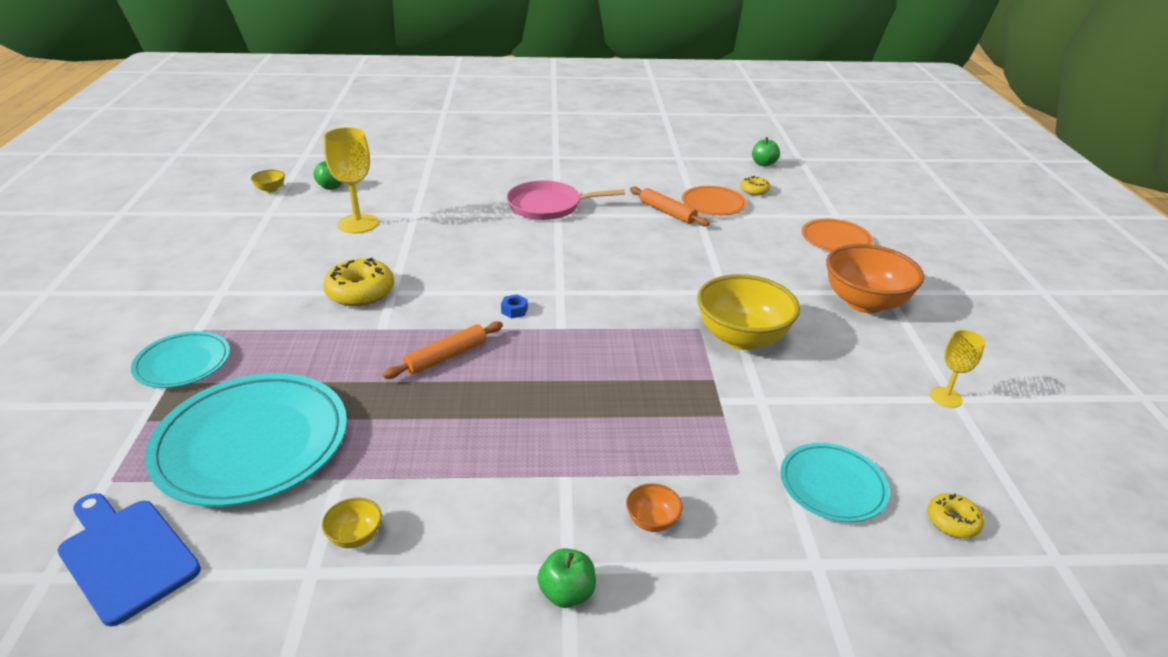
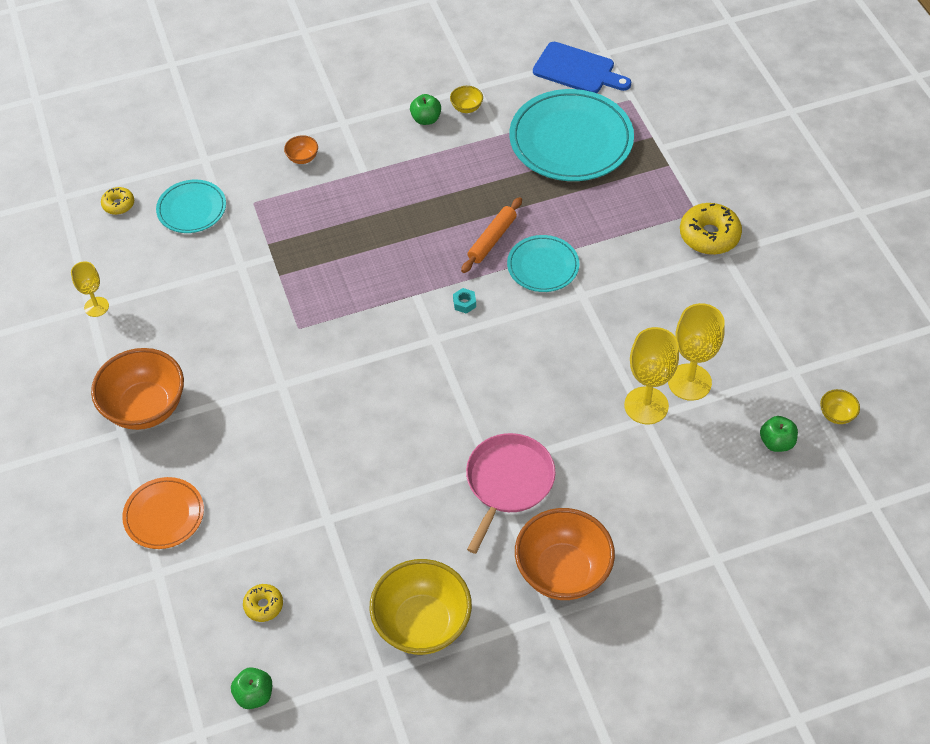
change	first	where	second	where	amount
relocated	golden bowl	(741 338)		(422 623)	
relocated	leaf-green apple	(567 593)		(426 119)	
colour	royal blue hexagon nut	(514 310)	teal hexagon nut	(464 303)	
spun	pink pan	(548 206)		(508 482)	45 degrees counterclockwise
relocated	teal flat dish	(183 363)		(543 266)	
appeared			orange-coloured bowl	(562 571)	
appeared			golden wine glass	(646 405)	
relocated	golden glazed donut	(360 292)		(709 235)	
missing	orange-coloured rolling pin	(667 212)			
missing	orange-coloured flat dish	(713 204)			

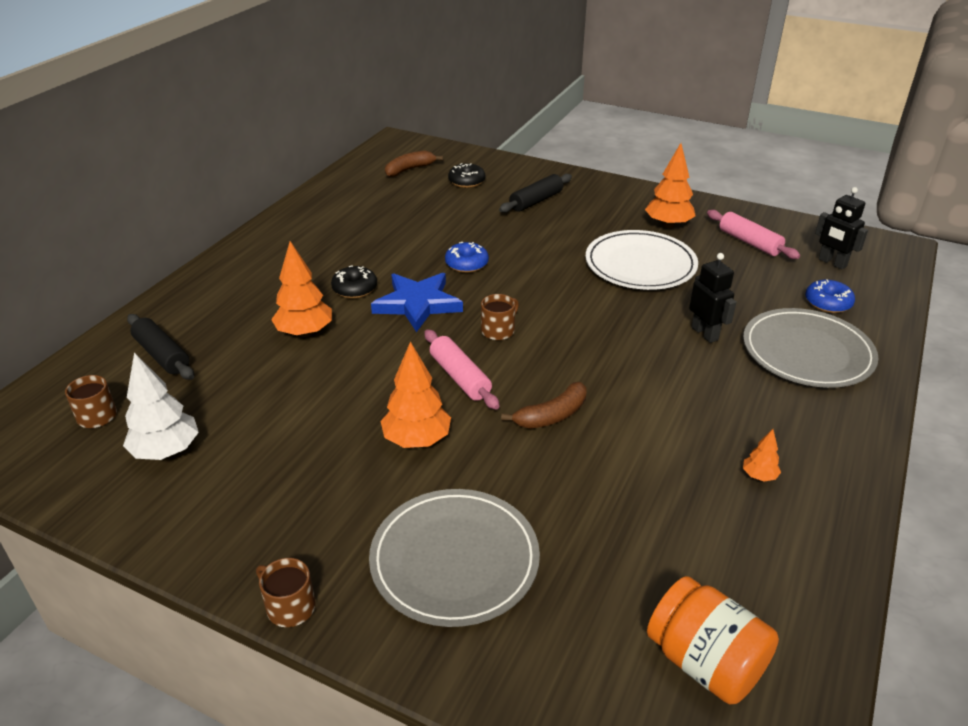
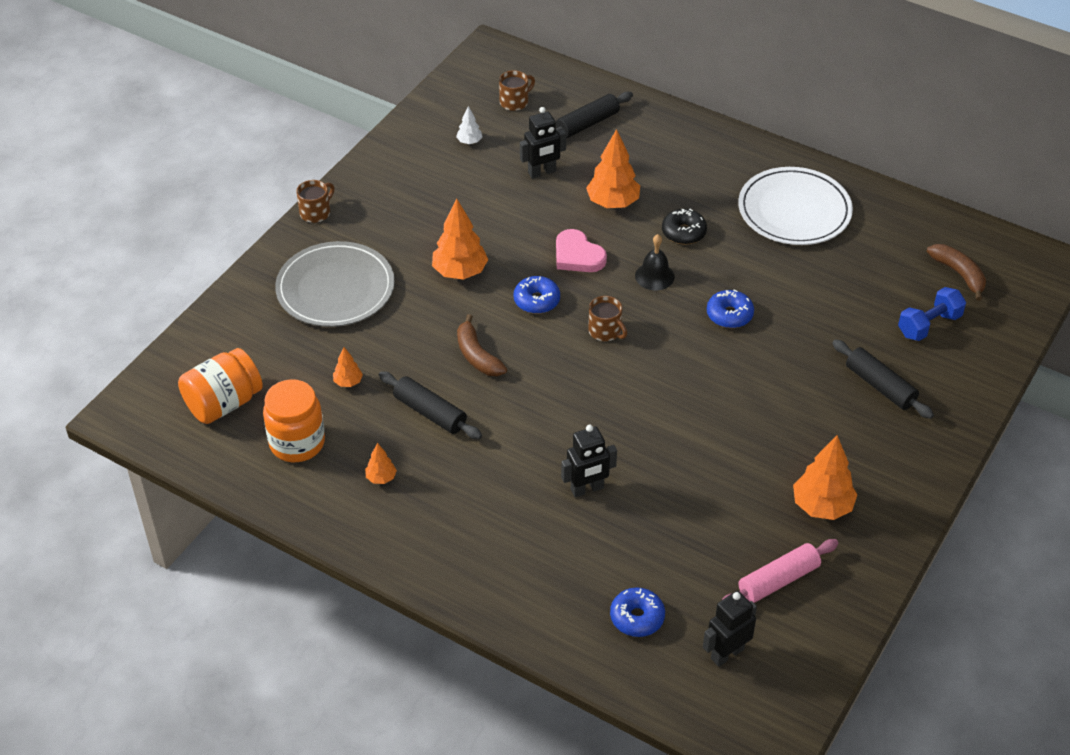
change	first	where	second	where	amount
appeared			orange-coloured jam jar	(297 443)	
appeared			orange-coloured fir tree	(348 382)	
appeared			ebony rolling pin	(430 413)	
size	white fir tree	(166 451)		(469 142)	x0.50
exchanged	pink rolling pin	(460 377)	royal blue glazed donut	(536 301)	
appeared			ebony toy robot	(542 172)	
appeared			pink heart shape	(577 255)	
exchanged	royal blue five-pointed star	(417 304)	ebony bell	(654 276)	
relocated	white flat dish	(640 264)		(794 210)	
exchanged	ebony glazed donut	(466 182)	royal blue dumbbell	(929 325)	
missing	gray flat dish	(807 352)			

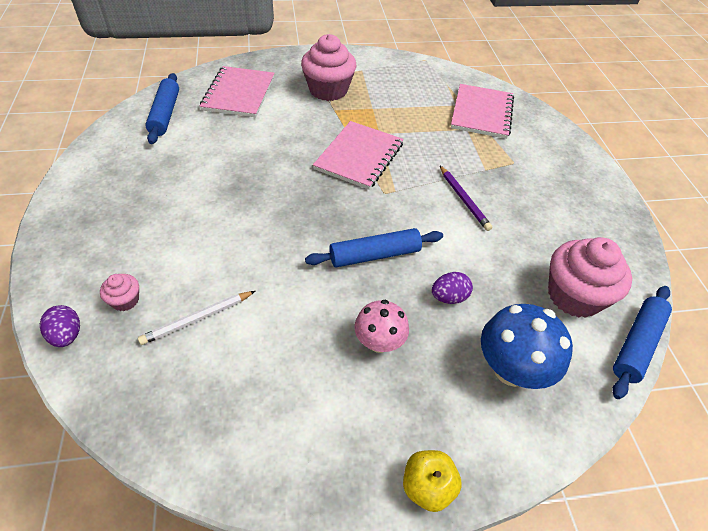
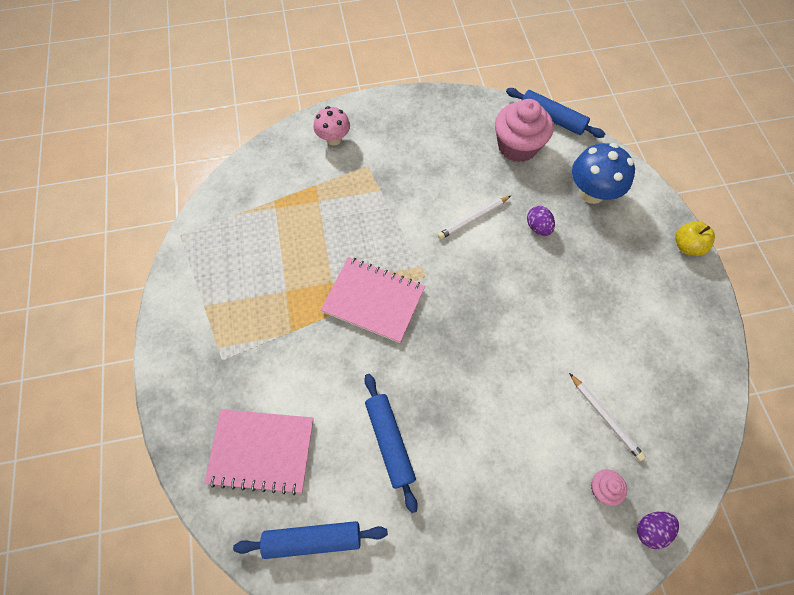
change	first	where	second	where	amount
relocated	pink fungus	(379 342)		(333 139)	
relocated	royal blue rolling pin	(374 255)		(389 441)	
appeared			white lead pencil	(473 218)	
missing	pink fairy cake	(328 90)			
missing	royal purple lead pencil	(463 200)			
missing	pink exercise book	(481 113)			

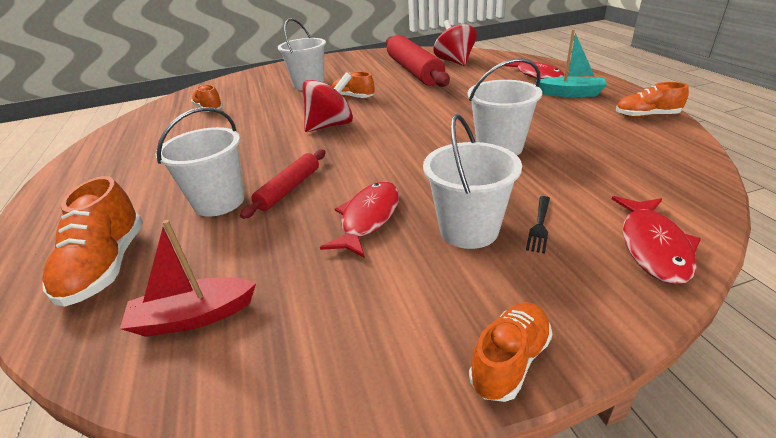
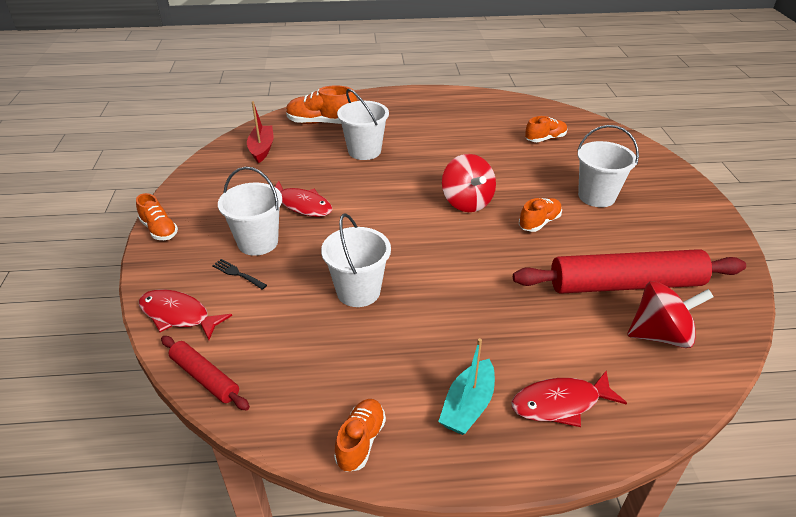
change	first	where	second	where	amount
relocated	scarlet rolling pin	(289 189)		(205 377)	

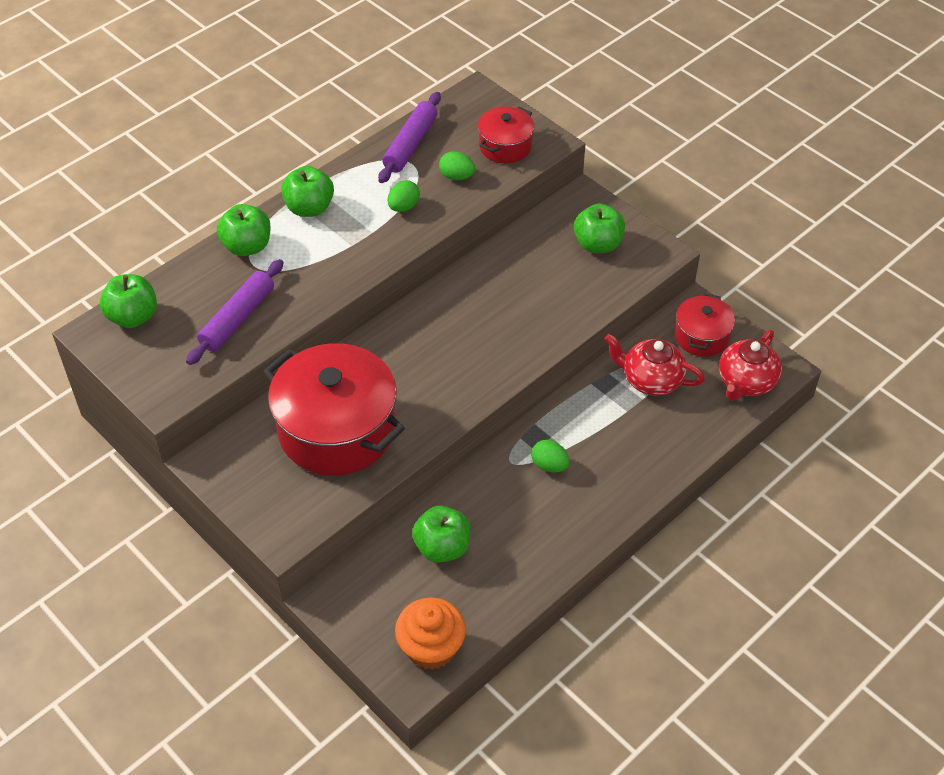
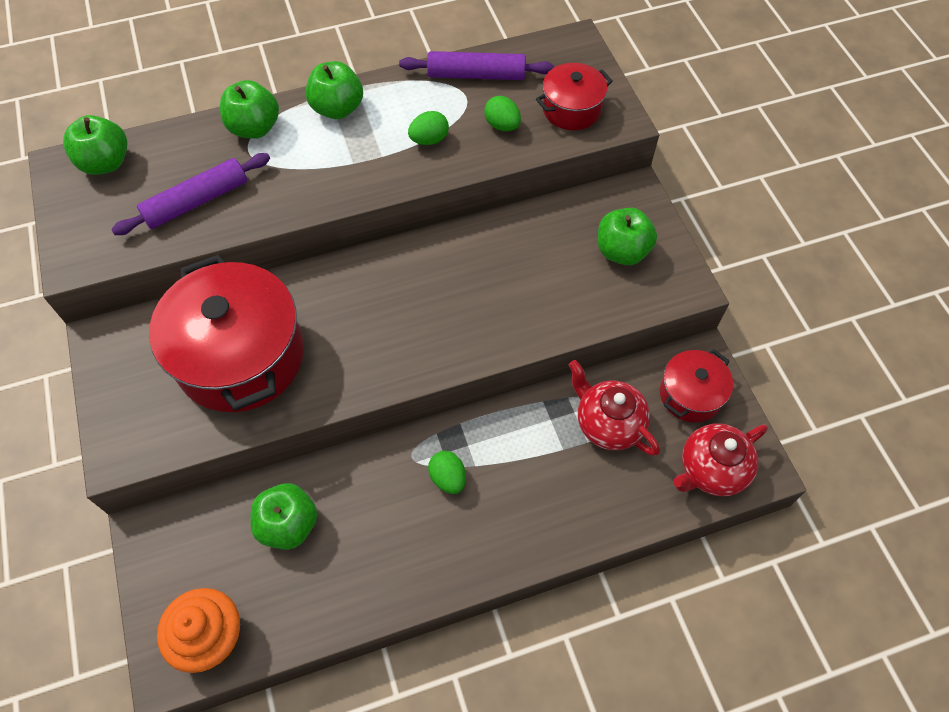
change	first	where	second	where	amount
spun	royal purple rolling pin	(410 144)		(476 75)	45 degrees clockwise

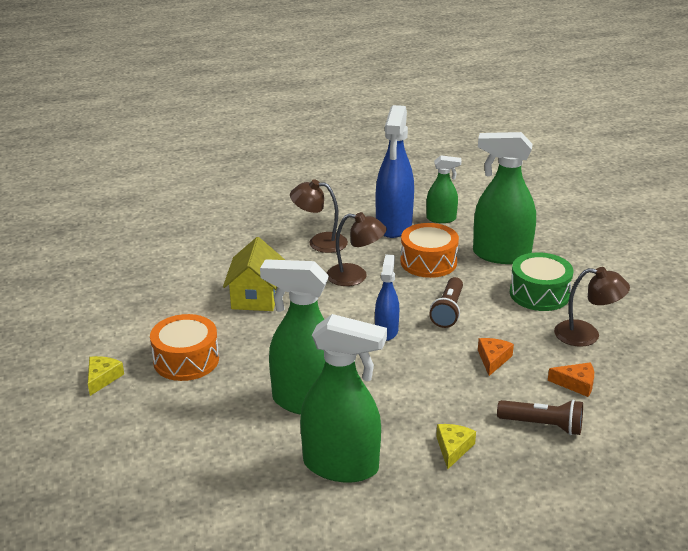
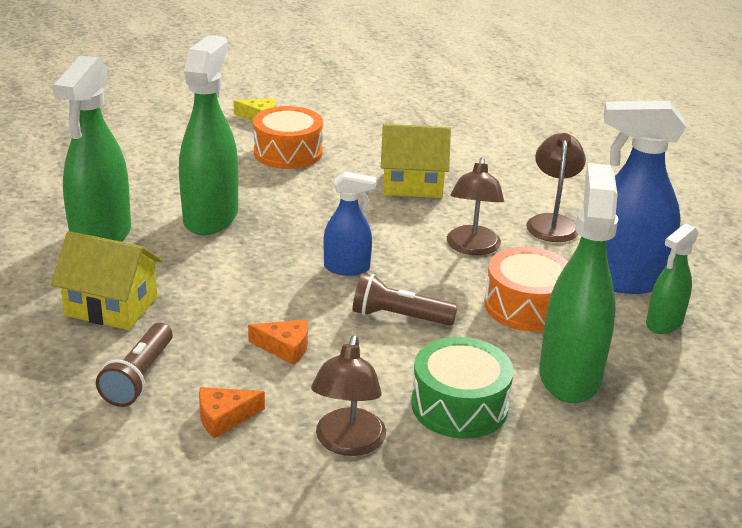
change	first	where	second	where	amount
exchanged	golden cheese	(453 448)	golden house	(111 306)	
spun	orange-coloured cheese	(576 384)		(224 417)	60 degrees clockwise
spun	leaf-green spray cleaner	(441 219)		(664 323)	45 degrees clockwise

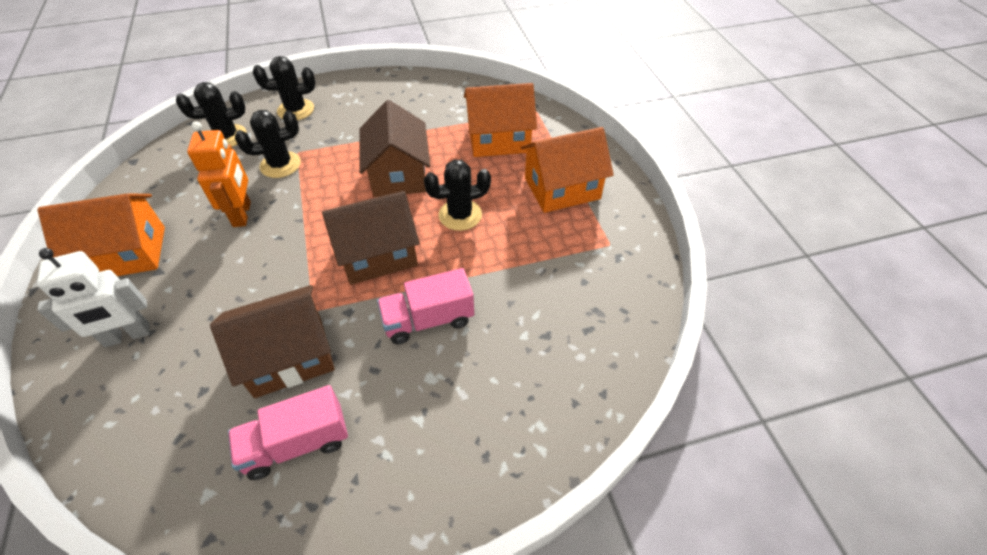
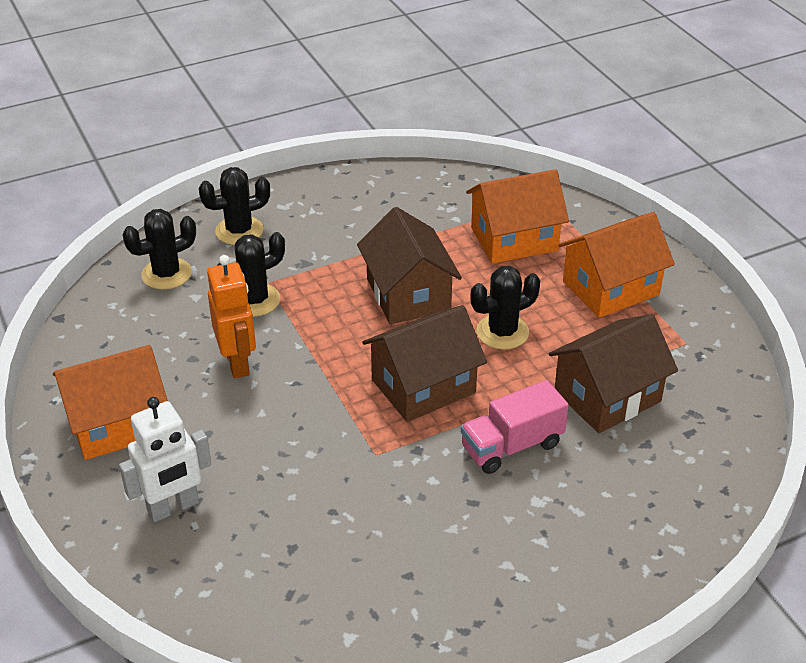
change	first	where	second	where	amount
relocated	russet house	(289 356)		(607 396)	
missing	pink toy truck	(297 443)			

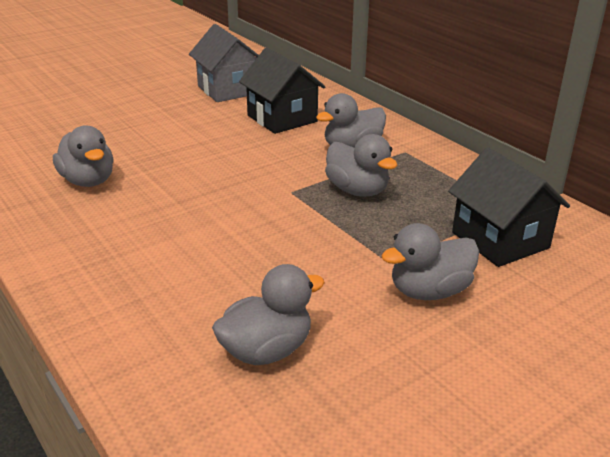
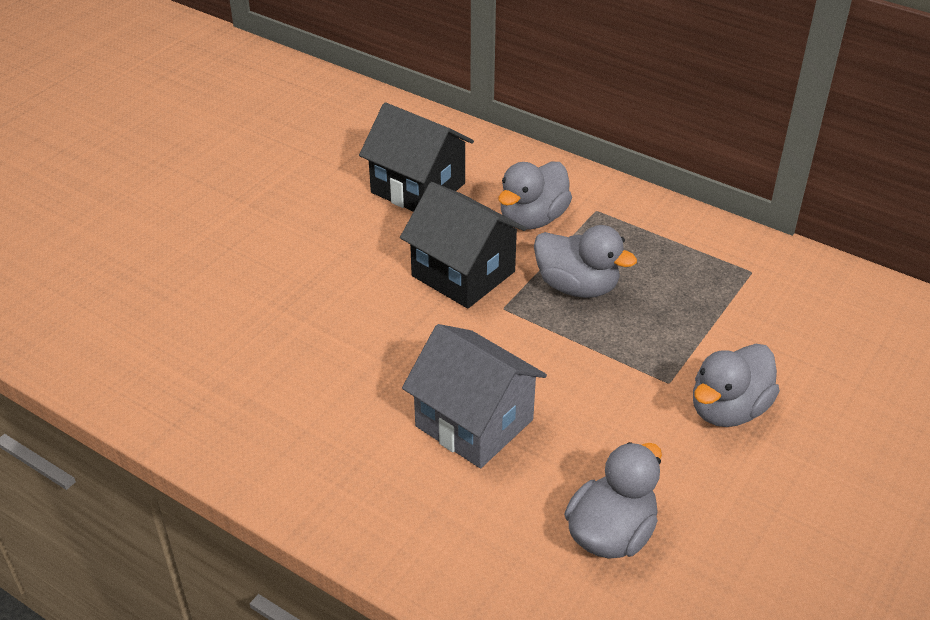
change	first	where	second	where	amount
relocated	ebony house	(500 240)		(463 274)	
relocated	gray house	(228 90)		(474 423)	
missing	gray toy duck	(88 181)			

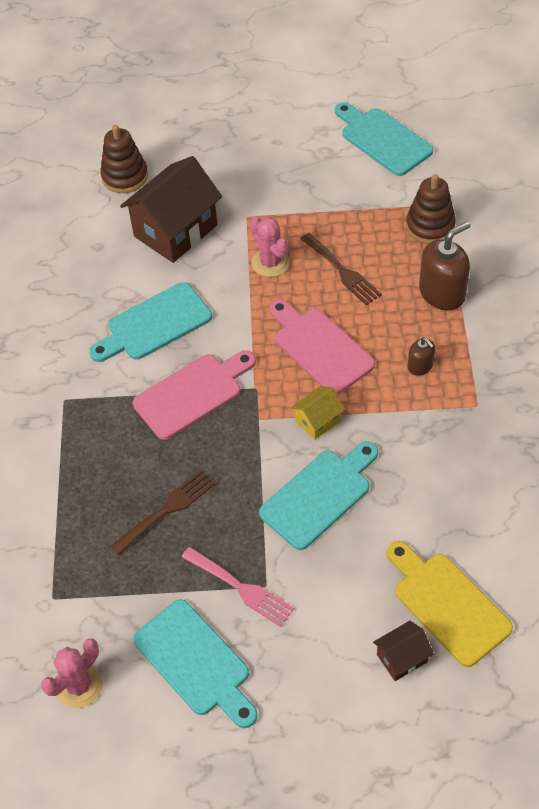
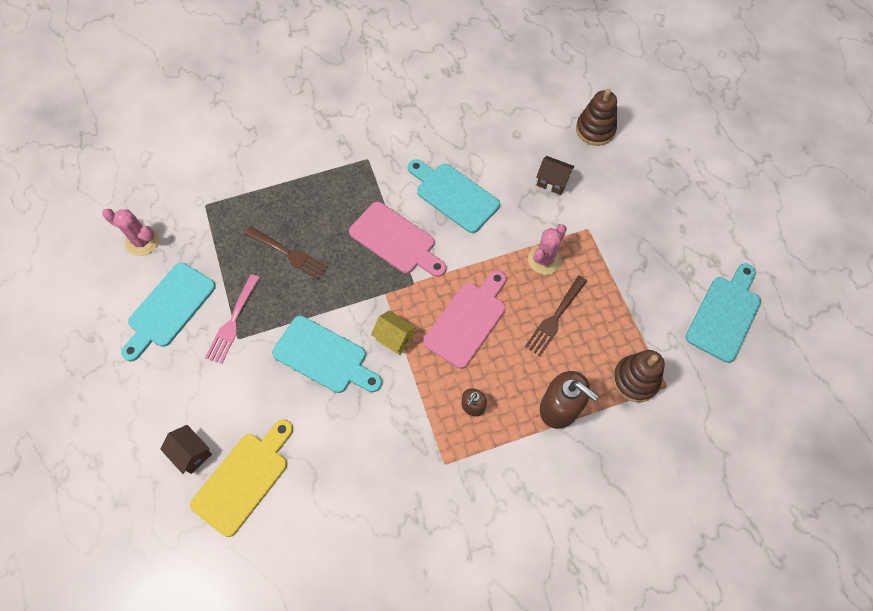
change	first	where	second	where	amount
size	russet house	(175 231)		(552 182)	x0.48

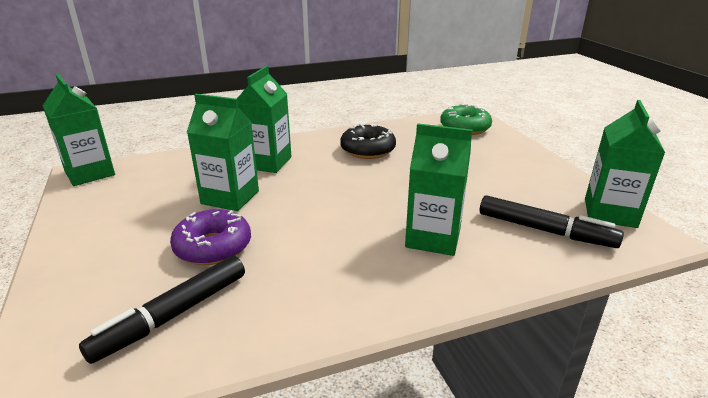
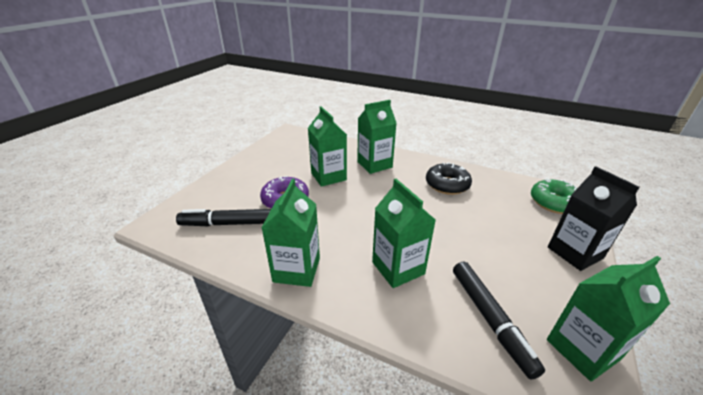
change	first	where	second	where	amount
relocated	leaf-green carton	(90 173)		(297 270)	
appeared			ebony carton	(575 253)	

